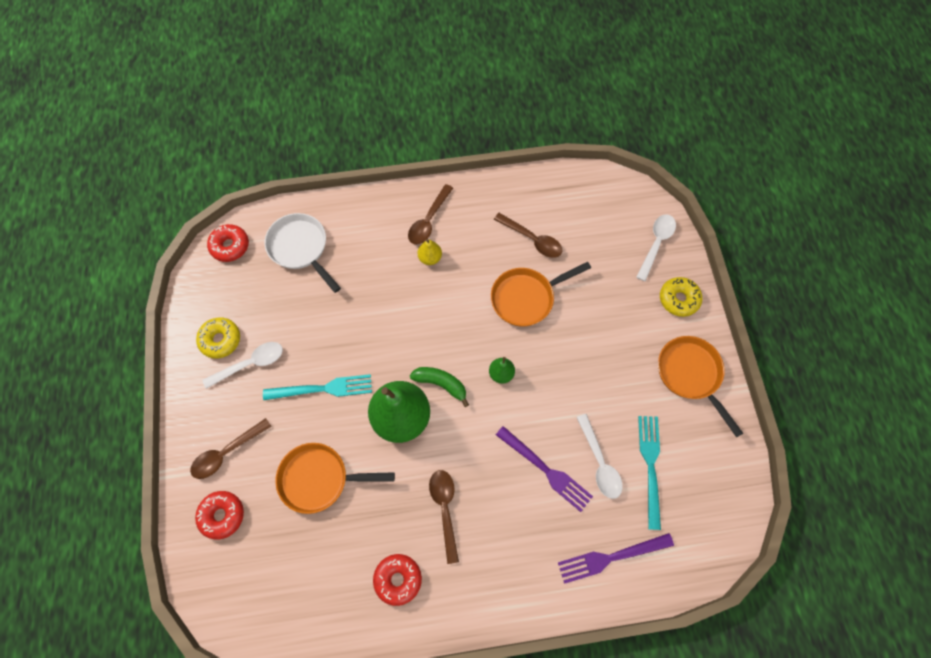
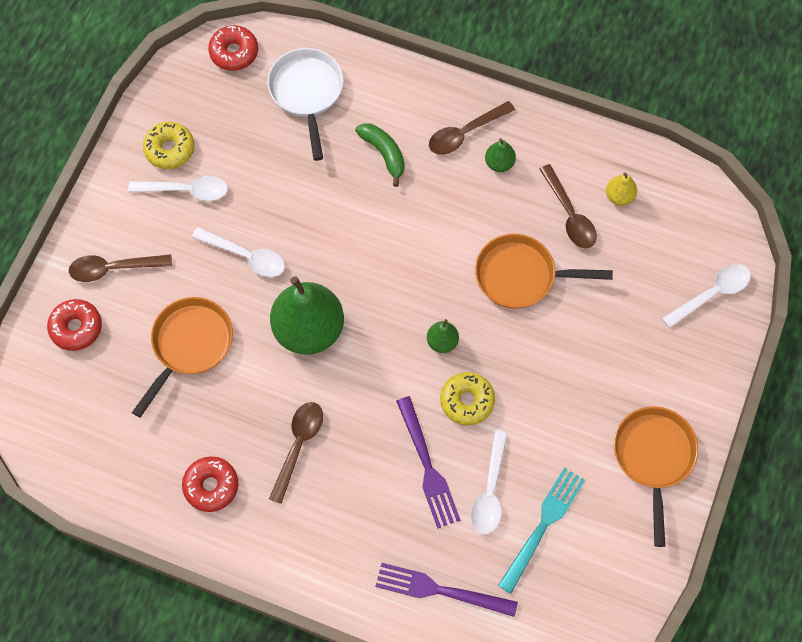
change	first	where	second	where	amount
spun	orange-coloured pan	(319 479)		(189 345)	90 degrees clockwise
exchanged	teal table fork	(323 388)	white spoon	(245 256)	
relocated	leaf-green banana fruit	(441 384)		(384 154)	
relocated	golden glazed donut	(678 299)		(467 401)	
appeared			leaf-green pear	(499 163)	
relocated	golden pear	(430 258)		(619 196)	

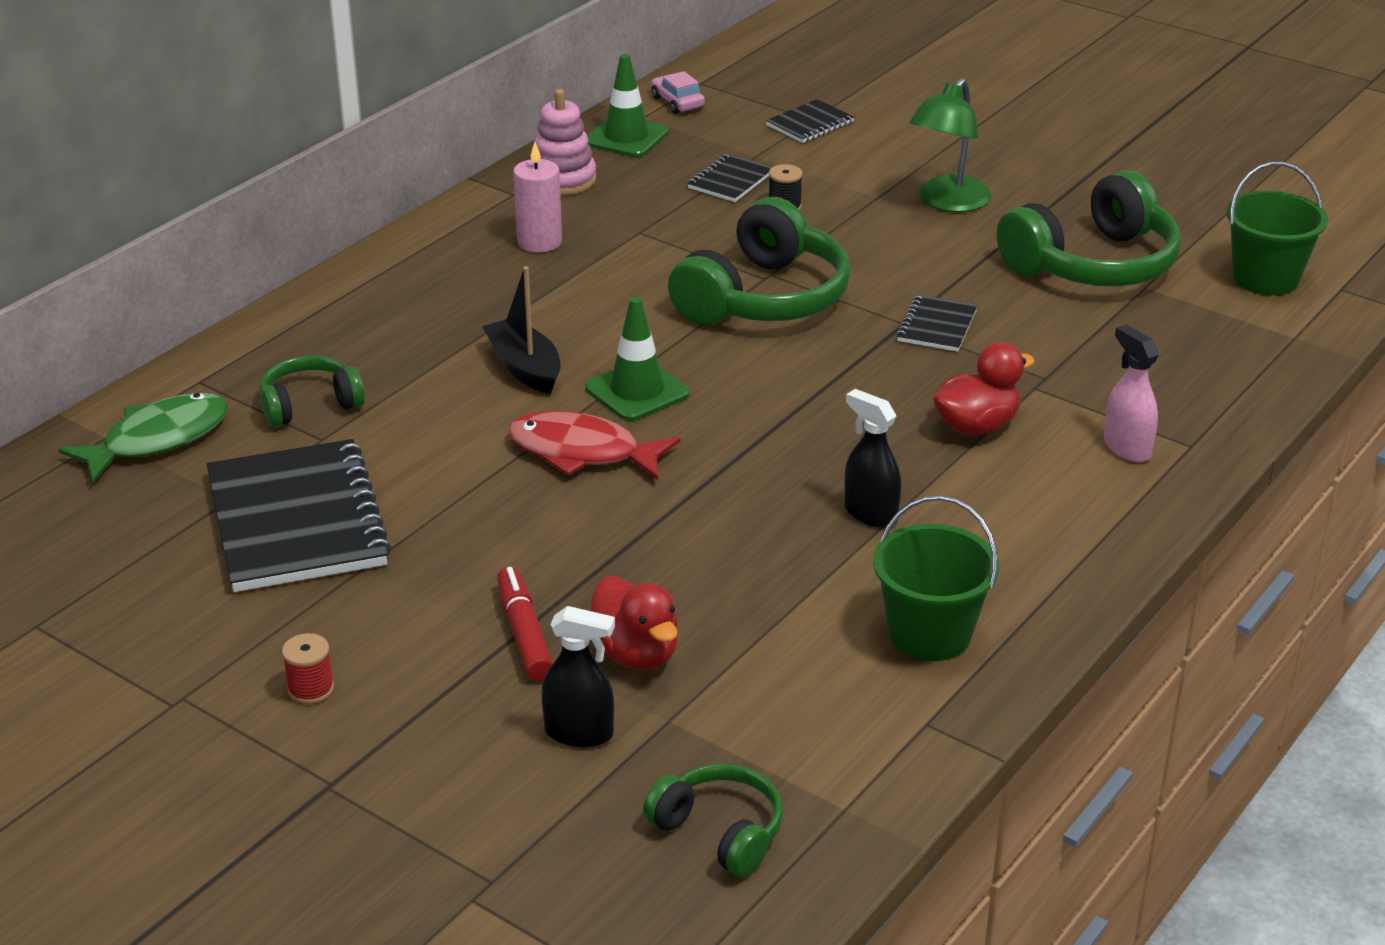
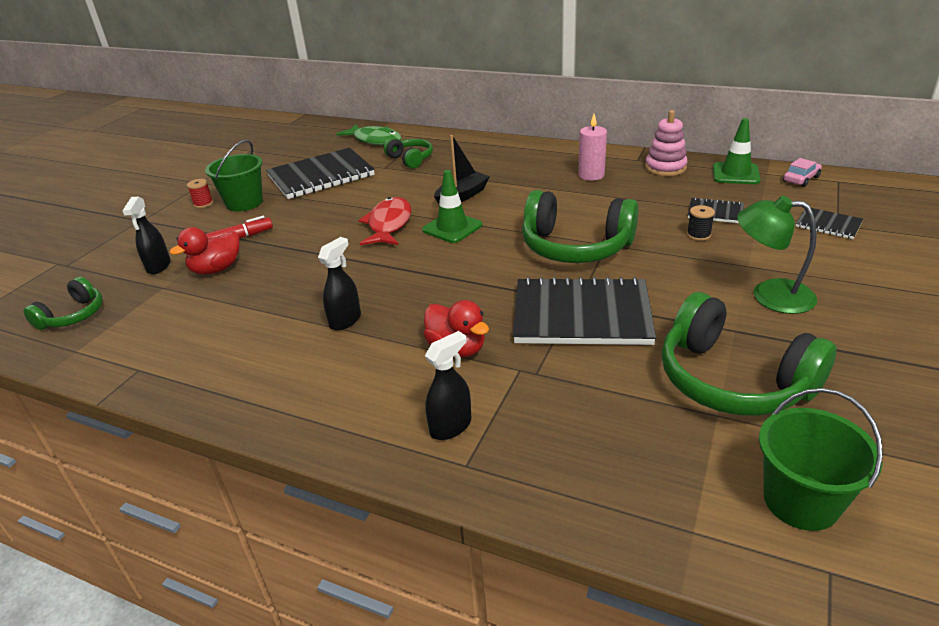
change	first	where	second	where	amount
relocated	leaf-green bucket	(929 634)		(244 203)	
colour	pink spray cleaner	(1126 448)	ebony spray cleaner	(451 426)	
size	ebony exercise book	(936 326)		(581 315)	x2.12

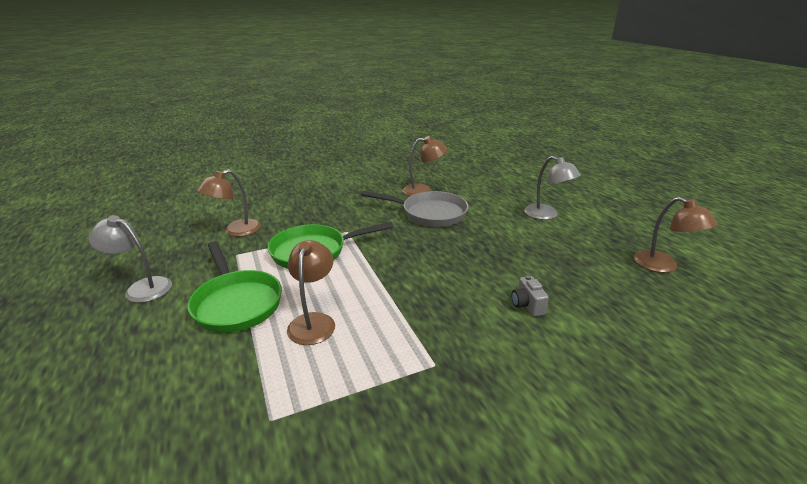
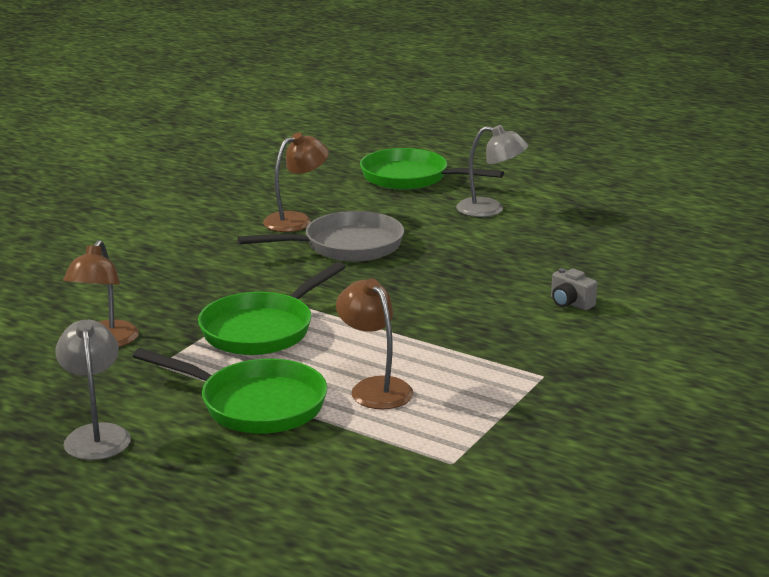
change	first	where	second	where	amount
spun	gray reading lamp	(142 288)		(96 435)	90 degrees clockwise
appeared			leaf-green pan	(410 178)	
missing	russet reading lamp	(663 266)			

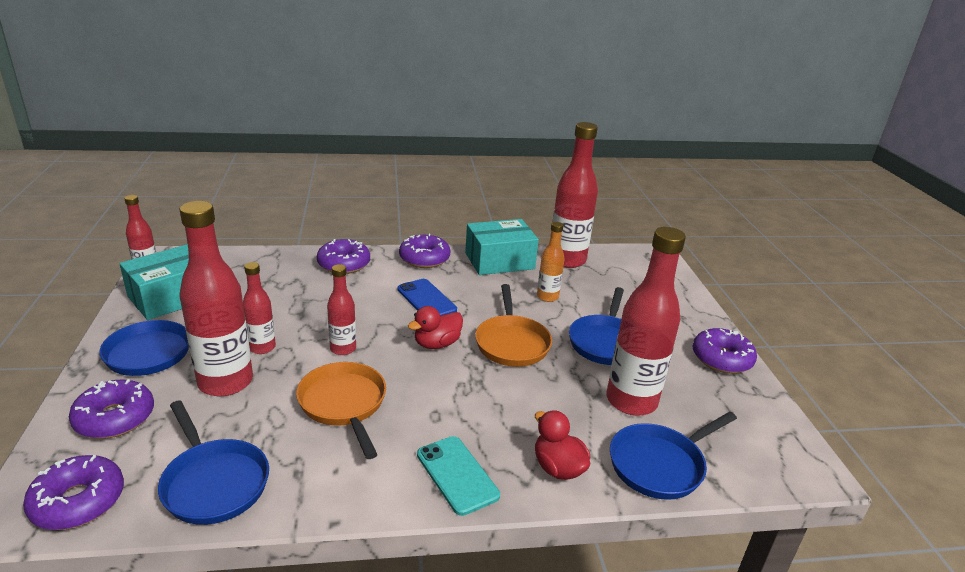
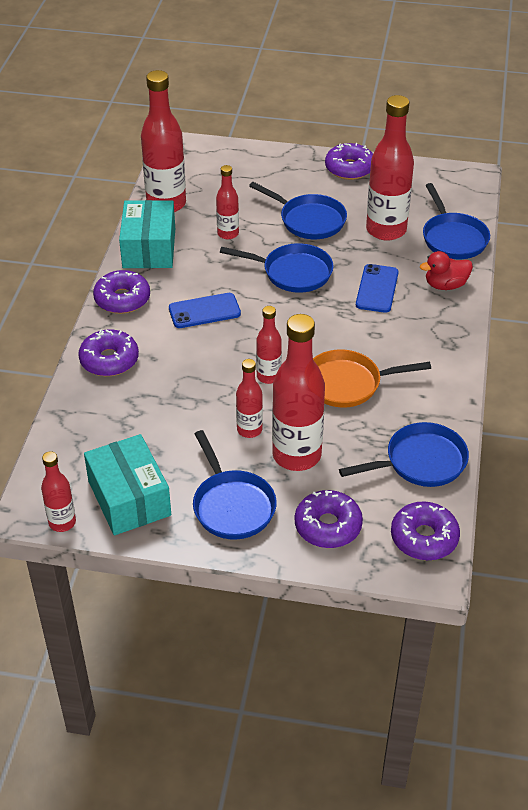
change	first	where	second	where	amount
colour	orange-coloured flask	(547 297)	scarlet flask	(228 234)	
colour	orange-coloured pan	(512 343)	royal blue pan	(293 272)	
appeared			royal blue smartphone	(377 289)	
missing	scarlet toy duck	(437 344)			
missing	teal smartphone	(457 475)			

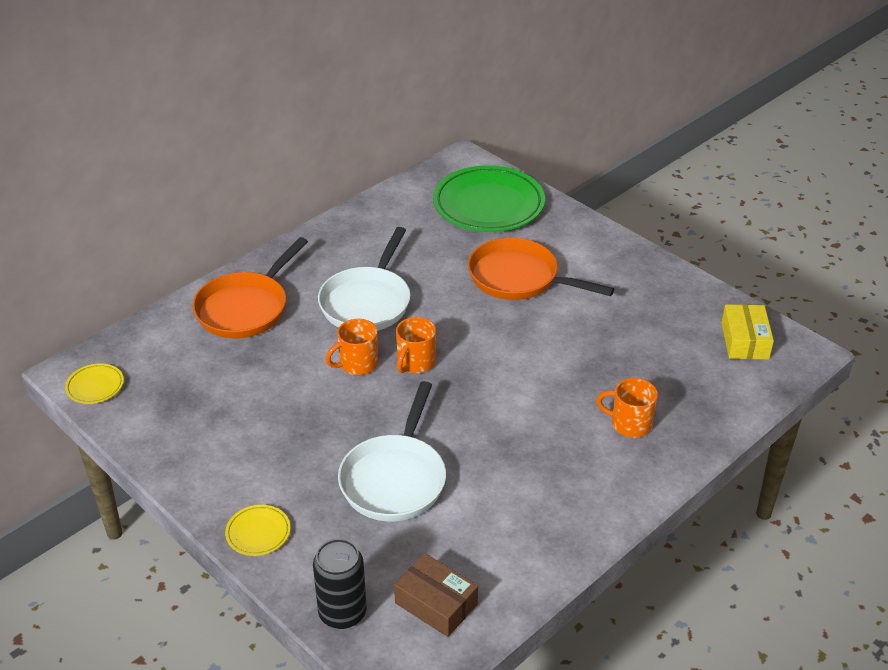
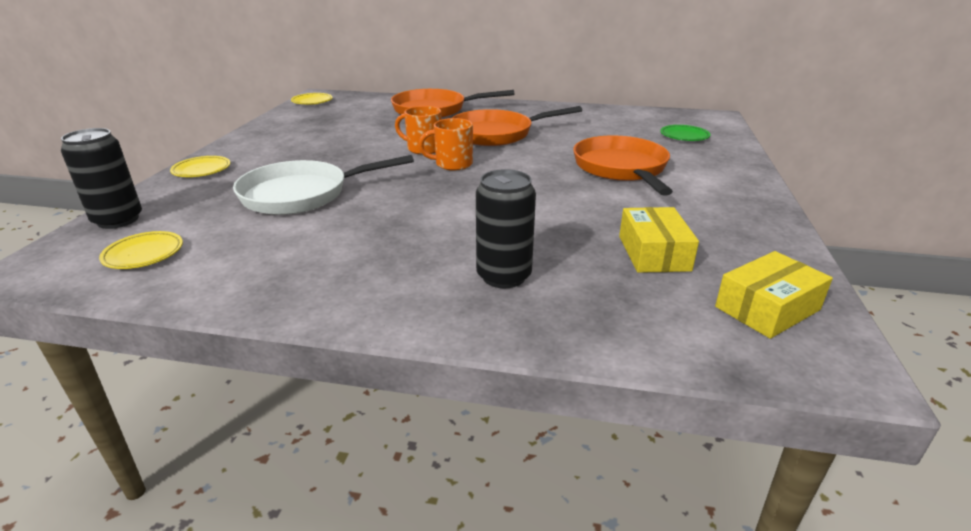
change	first	where	second	where	amount
exchanged	russet box	(436 604)	golden flat dish	(144 254)	
colour	white pan	(367 302)	orange-coloured pan	(496 134)	
exchanged	orange-coloured tea mug	(629 424)	ebony can	(504 276)	
appeared			golden box	(654 253)	
size	leaf-green flat dish	(488 205)		(684 136)	x0.43

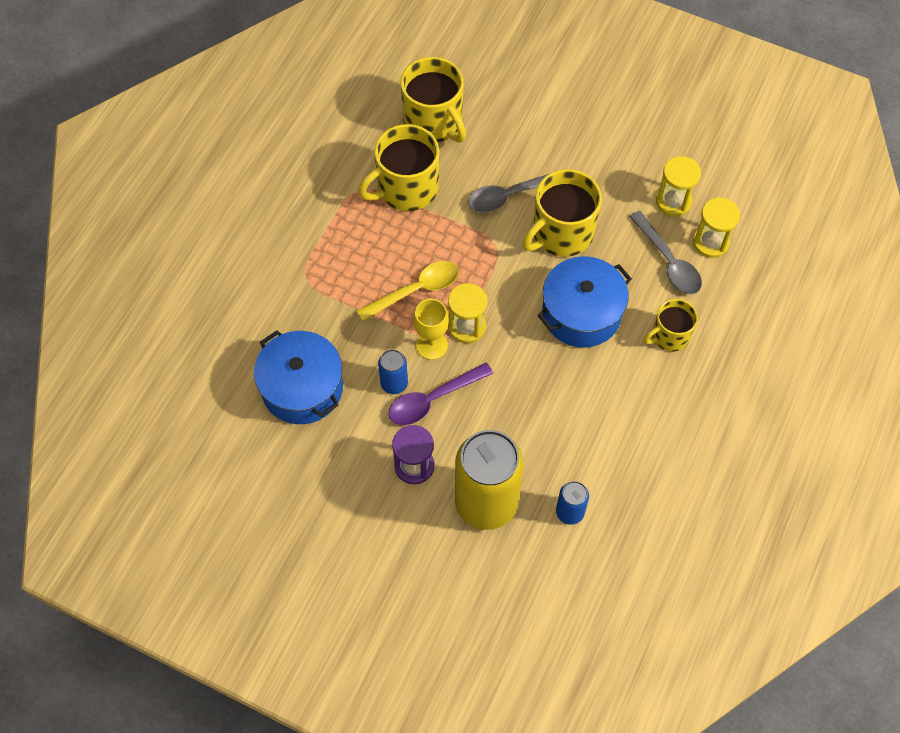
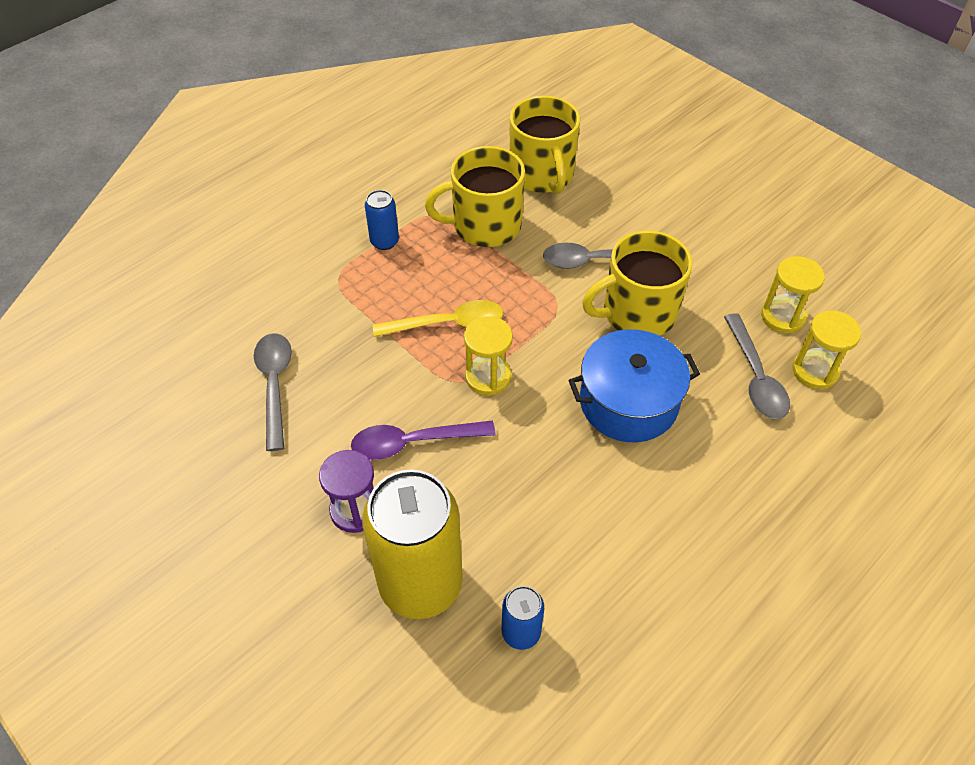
change	first	where	second	where	amount
exchanged	royal blue pot	(302 388)	gray spoon	(275 385)	
relocated	royal blue can	(394 383)		(384 241)	
missing	golden wine glass	(431 345)			
missing	golden tea mug	(669 336)			

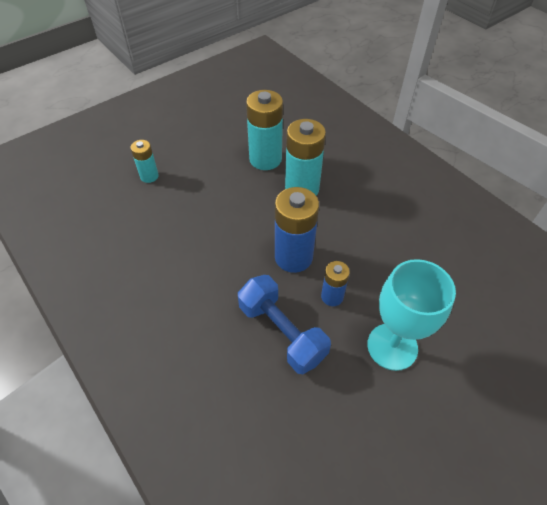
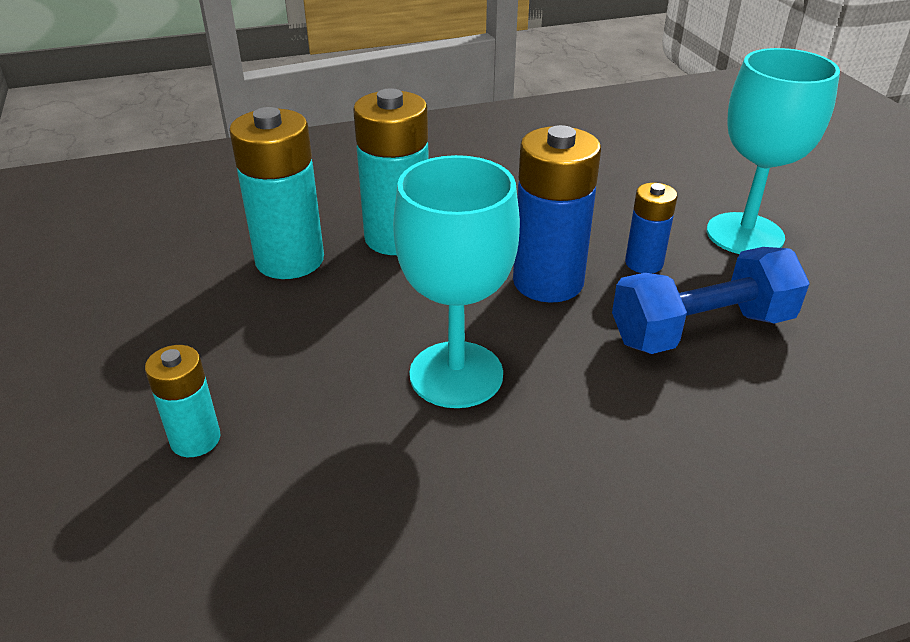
change	first	where	second	where	amount
appeared			teal wine glass	(456 374)	

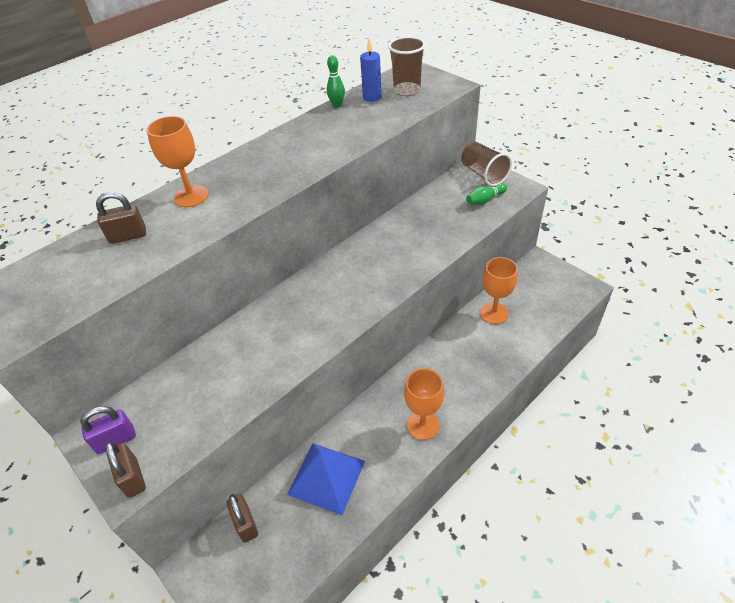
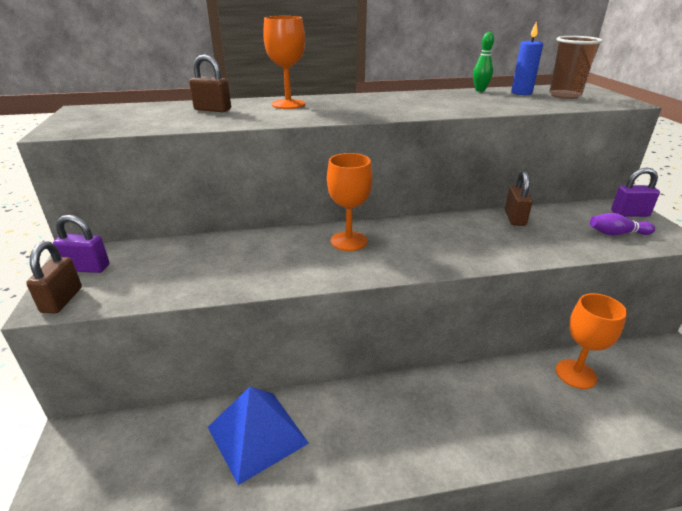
change	first	where	second	where	amount
relocated	orange-coloured wine glass	(423 425)		(348 241)	
relocated	russet lock	(245 524)		(515 218)	
colour	leaf-green tenpin	(485 200)	royal purple tenpin	(617 234)	
exchanged	russet tumbler	(483 174)	royal purple lock	(629 214)	

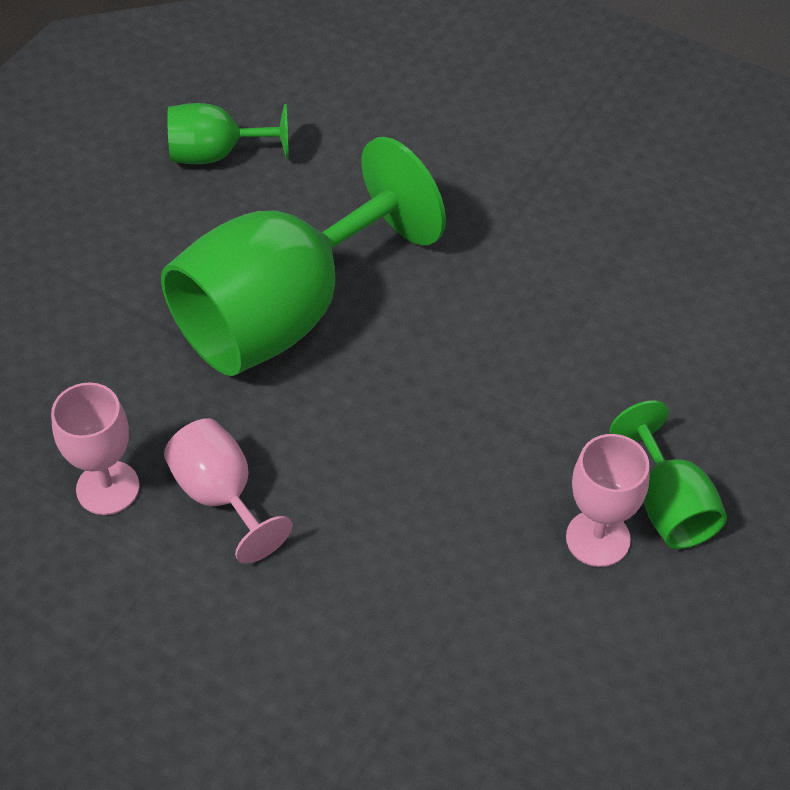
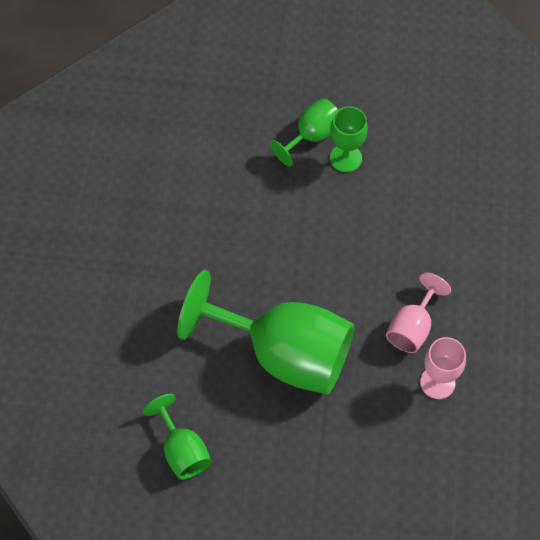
change	first	where	second	where	amount
colour	pink wine glass	(598 538)	leaf-green wine glass	(345 158)	

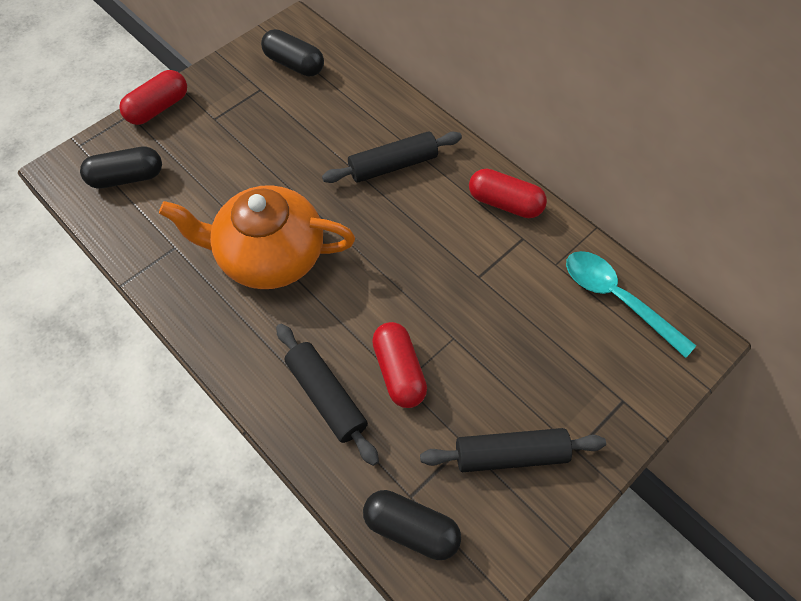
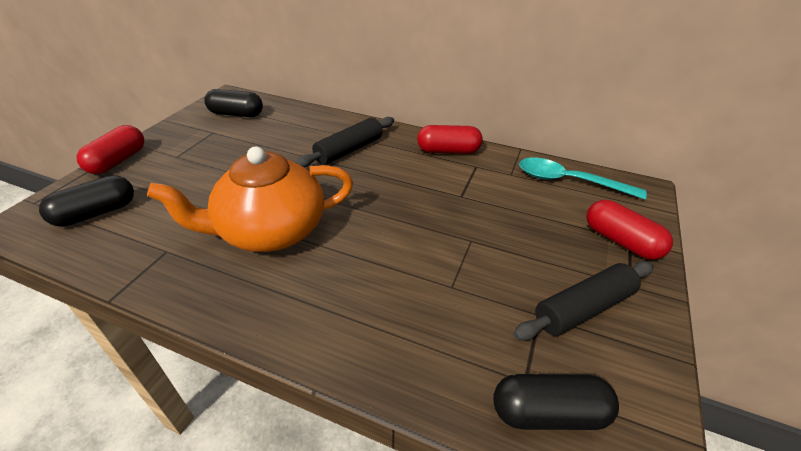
change	first	where	second	where	amount
relocated	scarlet pill	(399 371)		(621 241)	
missing	ebony rolling pin	(326 396)			

